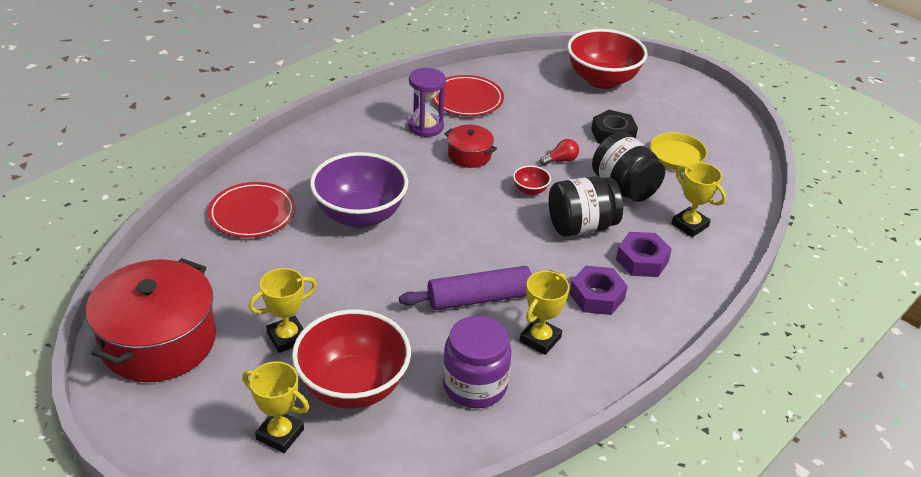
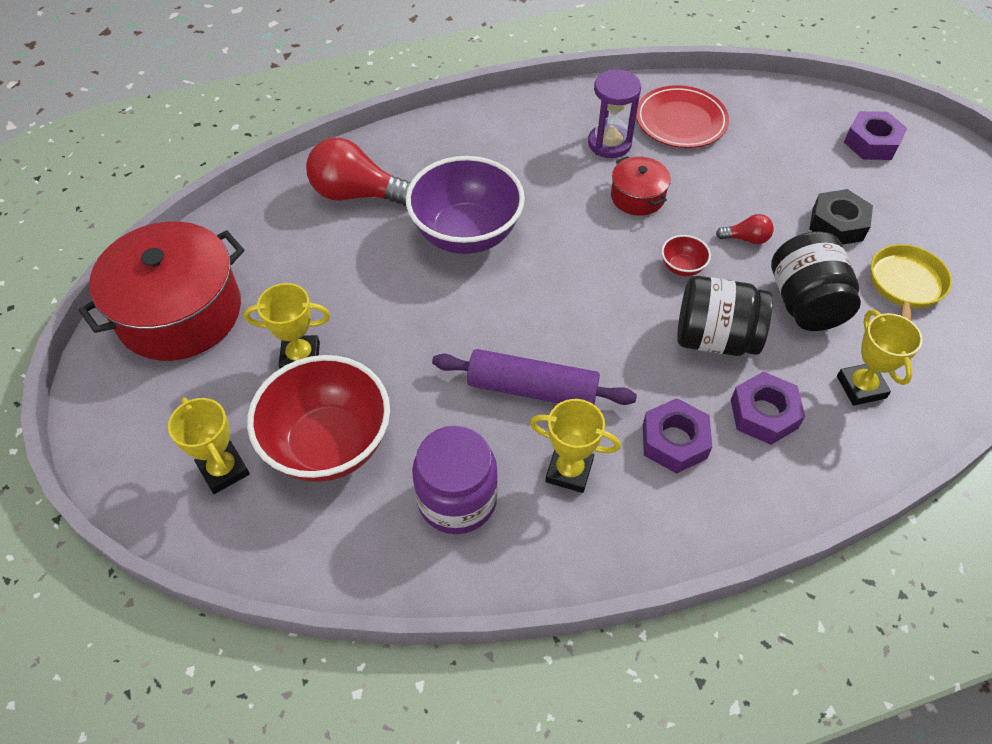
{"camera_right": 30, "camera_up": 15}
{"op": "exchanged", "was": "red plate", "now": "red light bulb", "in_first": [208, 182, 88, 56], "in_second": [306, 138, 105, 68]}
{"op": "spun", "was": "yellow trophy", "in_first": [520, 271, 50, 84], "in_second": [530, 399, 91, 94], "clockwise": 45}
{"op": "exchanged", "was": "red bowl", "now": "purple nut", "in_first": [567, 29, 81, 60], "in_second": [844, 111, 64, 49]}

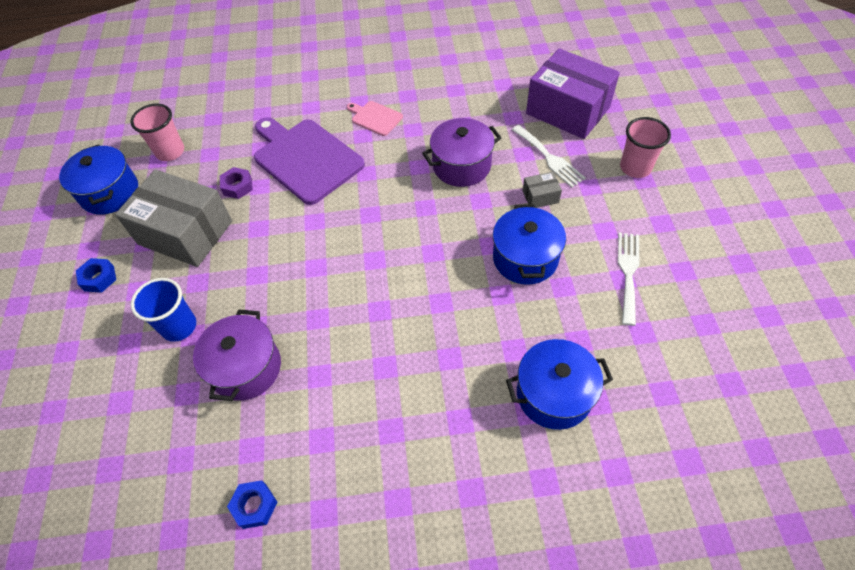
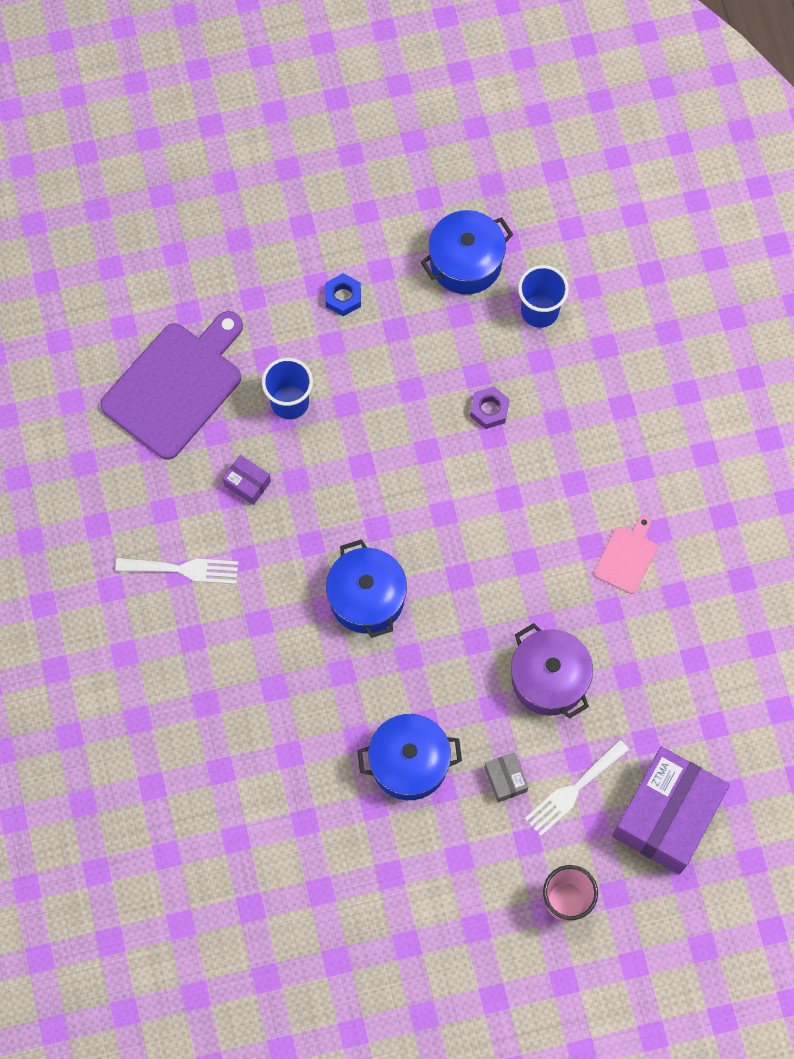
{"camera_right": 80, "camera_up": 15}
{"op": "relocated", "was": "purple cutting board", "in_first": [254, 117, 111, 88], "in_second": [100, 311, 143, 149]}
{"op": "relocated", "was": "white fork", "in_first": [618, 233, 22, 93], "in_second": [115, 558, 123, 26]}
{"op": "exchanged", "was": "purple pot", "now": "purple box", "in_first": [193, 309, 88, 92], "in_second": [223, 455, 48, 50]}
{"op": "relocated", "was": "blue pot", "in_first": [506, 339, 107, 91], "in_second": [326, 539, 81, 99]}
{"op": "colour", "was": "pink cup", "now": "blue cup", "in_first": [130, 104, 54, 57], "in_second": [518, 265, 51, 63]}
{"op": "missing", "was": "grey box", "in_first": [115, 169, 117, 98]}
{"op": "missing", "was": "blue nut", "in_first": [227, 480, 51, 49]}

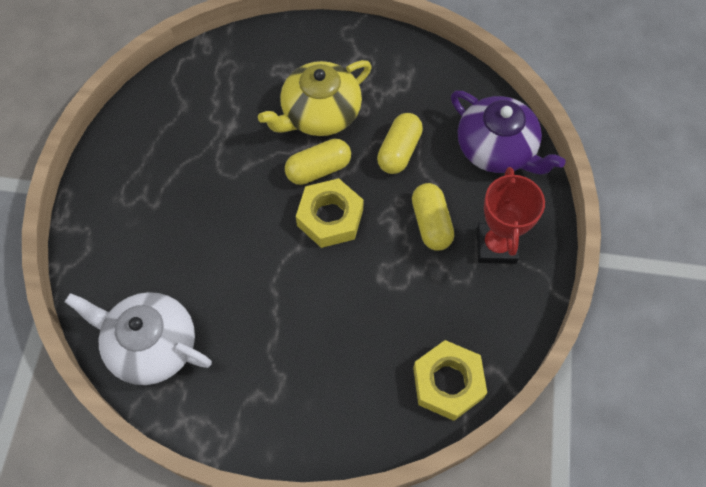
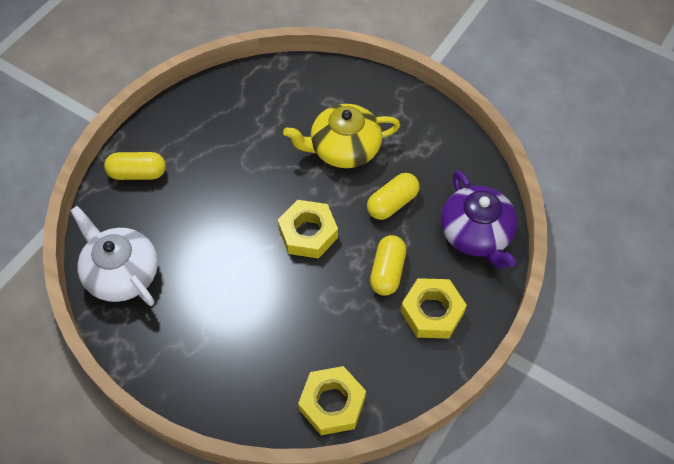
{"camera_right": 25, "camera_up": -5}
{"op": "relocated", "was": "yellow capsule", "in_first": [285, 139, 66, 46], "in_second": [104, 152, 62, 28]}
{"op": "exchanged", "was": "red trophy", "now": "yellow nut", "in_first": [477, 167, 68, 97], "in_second": [400, 278, 67, 61]}

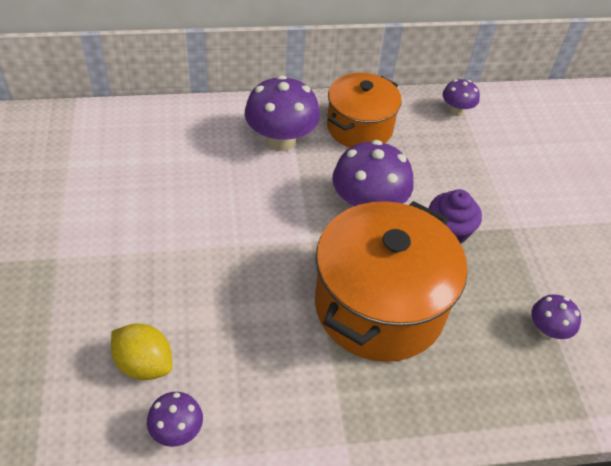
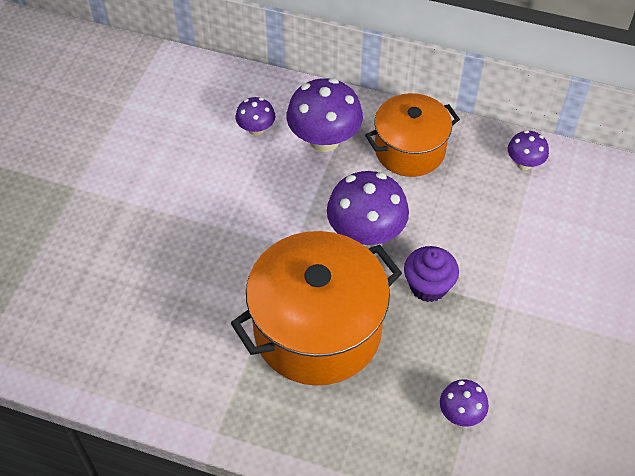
{"camera_right": 30, "camera_up": 5}
{"op": "relocated", "was": "purple mushroom", "in_first": [147, 392, 56, 55], "in_second": [235, 97, 40, 39]}
{"op": "missing", "was": "yellow lemon", "in_first": [111, 323, 61, 57]}

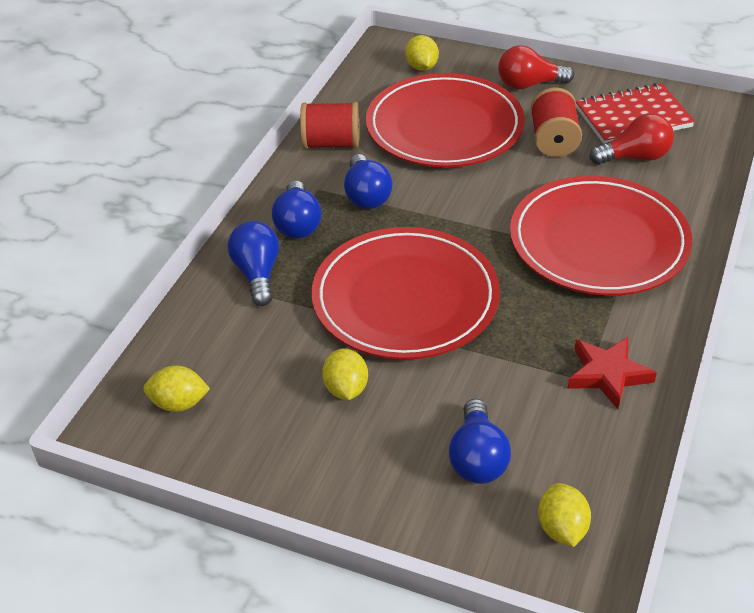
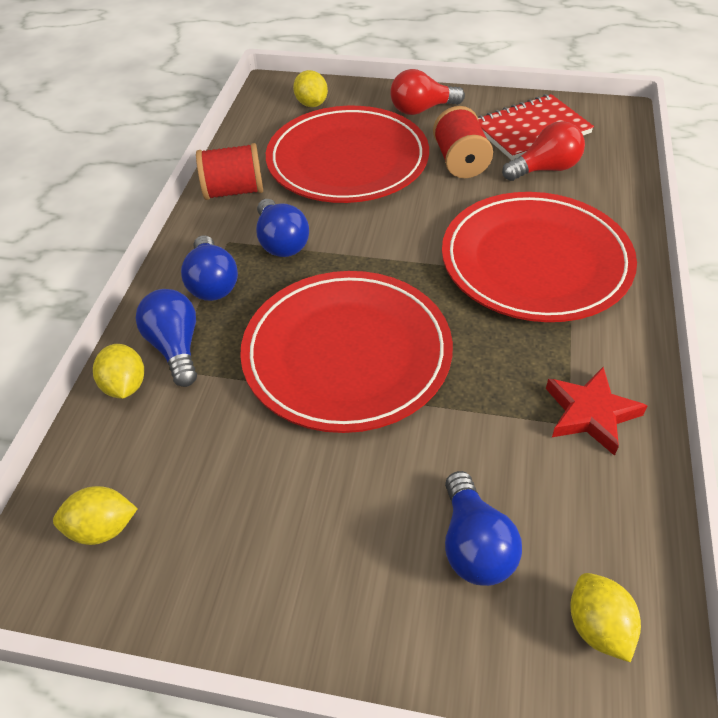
{"camera_right": -10, "camera_up": 5}
{"op": "relocated", "was": "yellow lemon", "in_first": [322, 348, 46, 52], "in_second": [93, 344, 51, 55]}

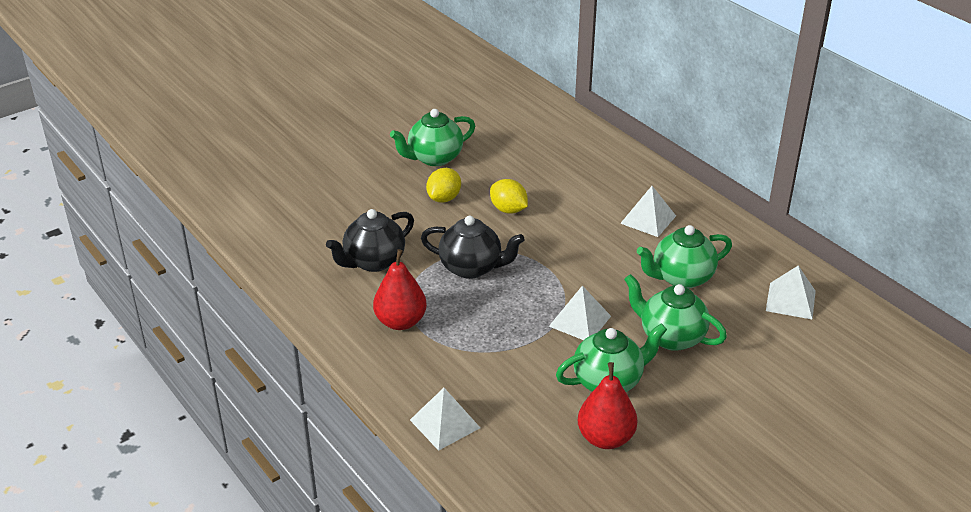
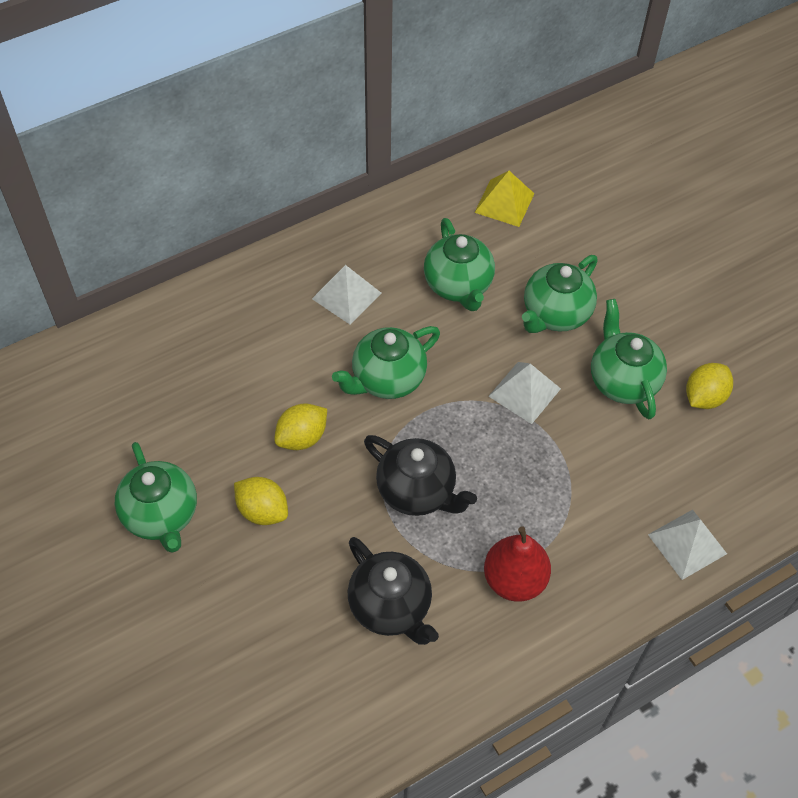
{"camera_right": -85, "camera_up": 20}
{"op": "appeared", "now": "green teapot", "in_second": [332, 326, 108, 73]}
{"op": "spun", "was": "black teapot", "in_first": [421, 216, 104, 63], "in_second": [364, 435, 113, 81], "clockwise": 105}
{"op": "colour", "was": "white pyramid", "now": "yellow pyramid", "in_first": [766, 266, 50, 53], "in_second": [474, 171, 61, 56]}
{"op": "exchanged", "was": "red pear", "now": "yellow lemon", "in_first": [578, 362, 60, 87], "in_second": [686, 363, 47, 46]}

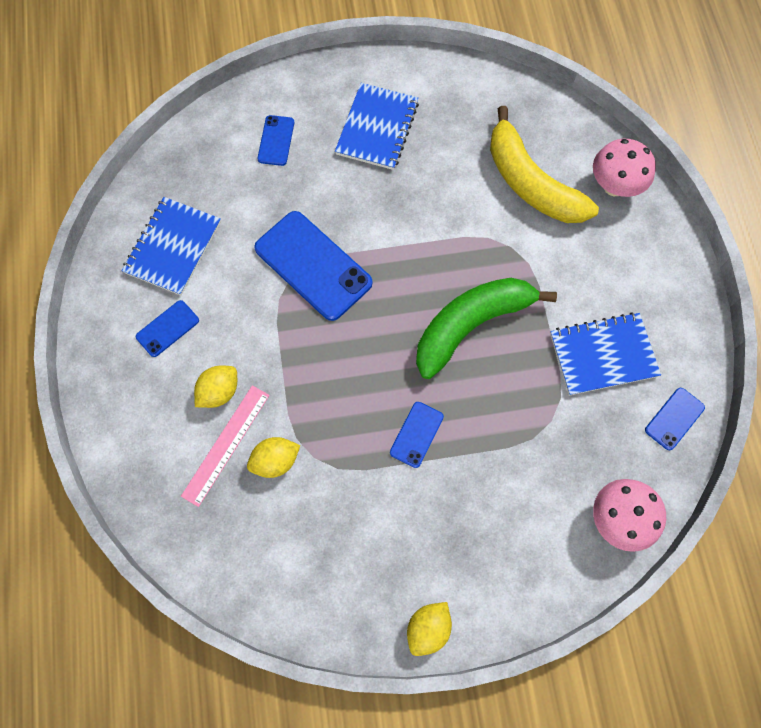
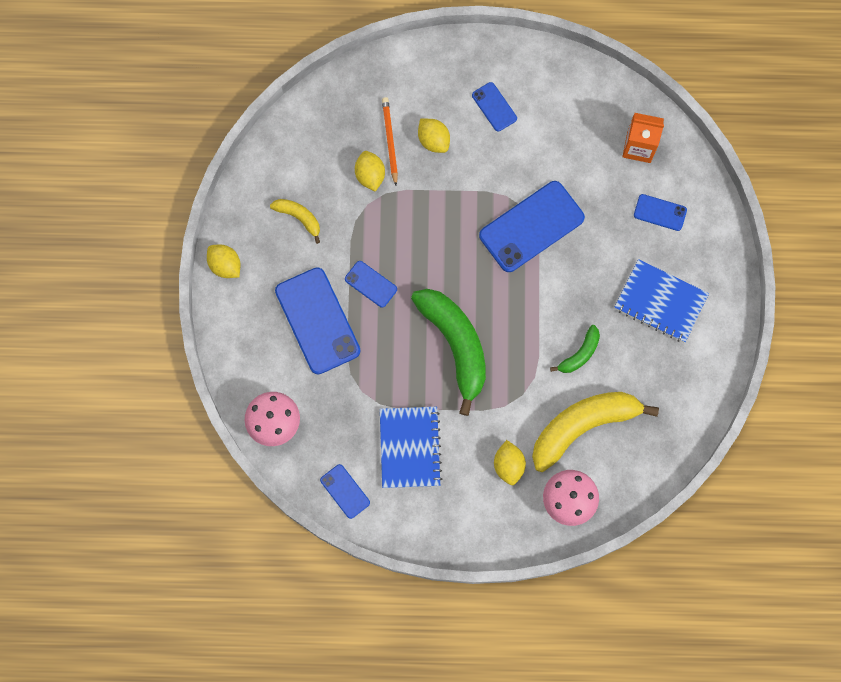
{"camera_right": 100, "camera_up": 5}
{"op": "appeared", "now": "yellow banana", "in_second": [270, 199, 50, 45]}
{"op": "appeared", "now": "blue phone", "in_second": [275, 267, 86, 108]}
{"op": "exchanged", "was": "pink ruler", "now": "orange pencil", "in_first": [181, 385, 89, 122], "in_second": [382, 97, 16, 88]}
{"op": "appeared", "now": "yellow lemon", "in_second": [494, 440, 32, 45]}
{"op": "appeared", "now": "green banana", "in_second": [550, 325, 50, 48]}
{"op": "appeared", "now": "orange carton", "in_second": [622, 113, 42, 50]}
{"op": "missing", "was": "blue notebook", "in_first": [122, 197, 99, 98]}

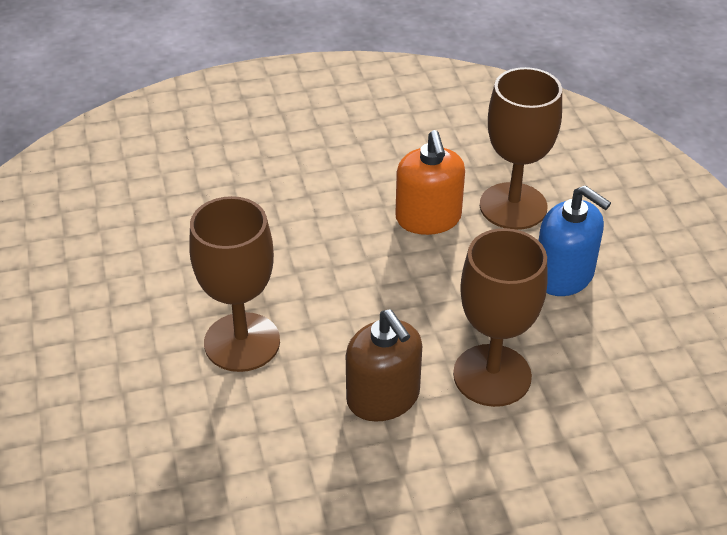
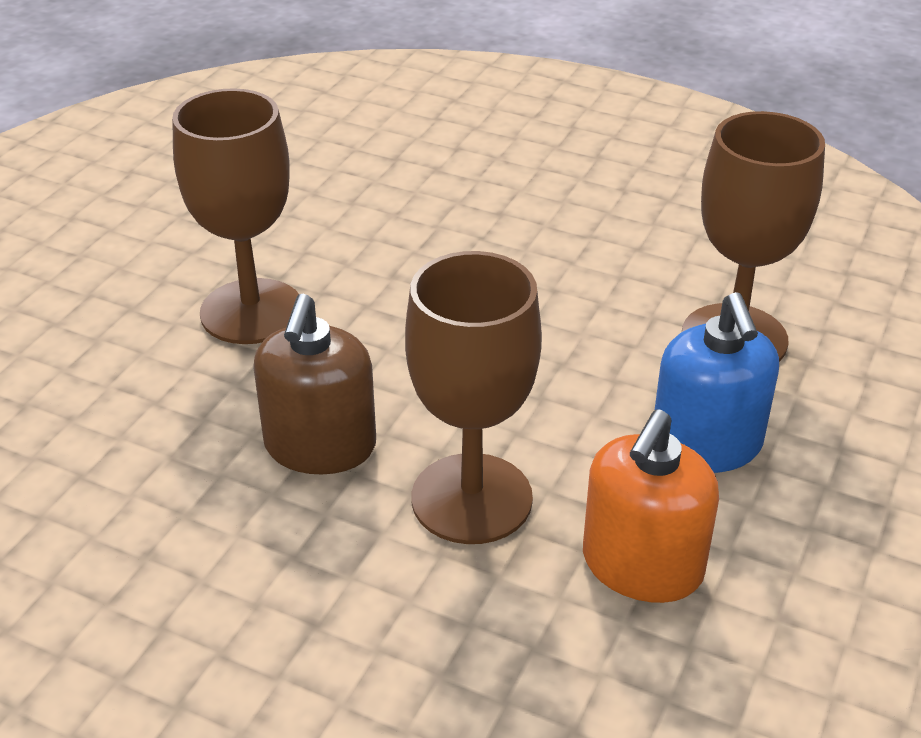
{"camera_right": 40, "camera_up": -5}
{"op": "relocated", "was": "orange soap dispenser", "in_first": [395, 130, 70, 105], "in_second": [583, 409, 136, 194]}

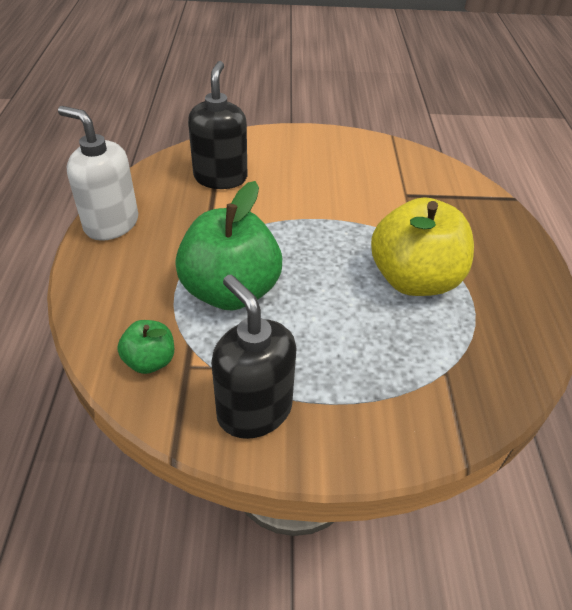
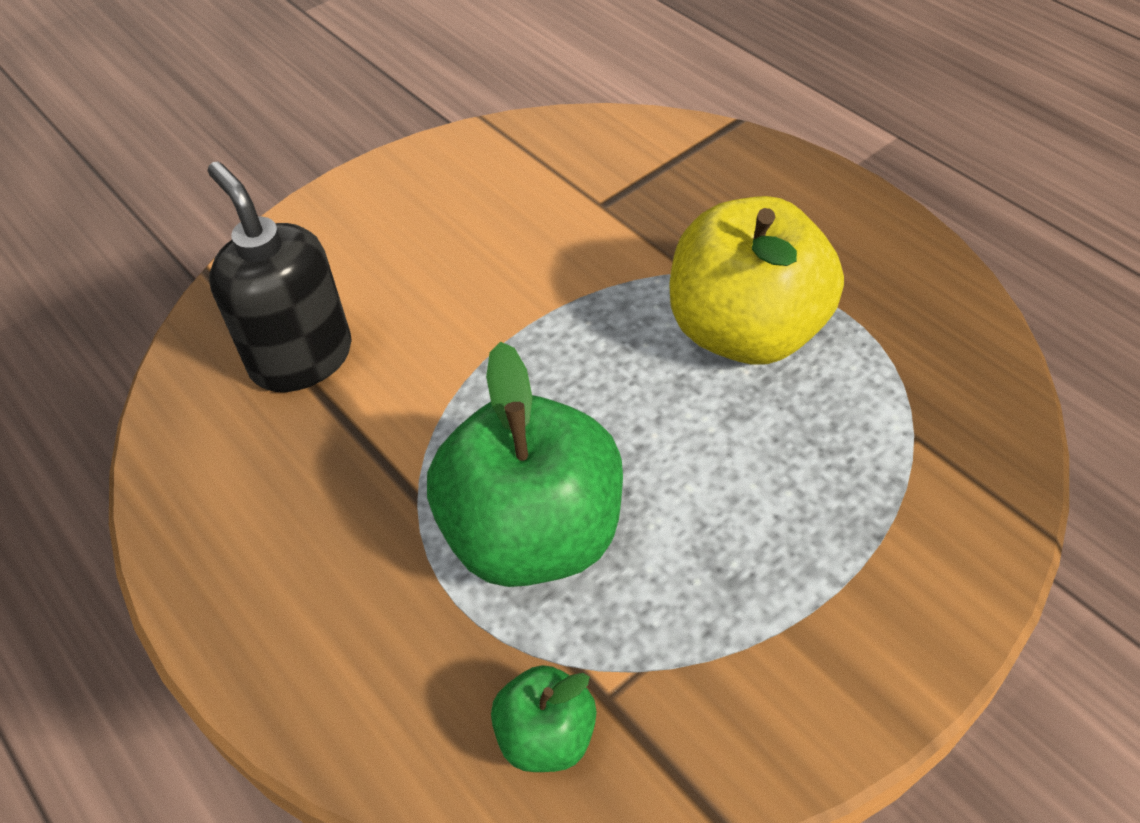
{"camera_right": -35, "camera_up": 5}
{"op": "missing", "was": "white soap dispenser", "in_first": [58, 106, 80, 135]}
{"op": "missing", "was": "black soap dispenser", "in_first": [211, 274, 86, 165]}

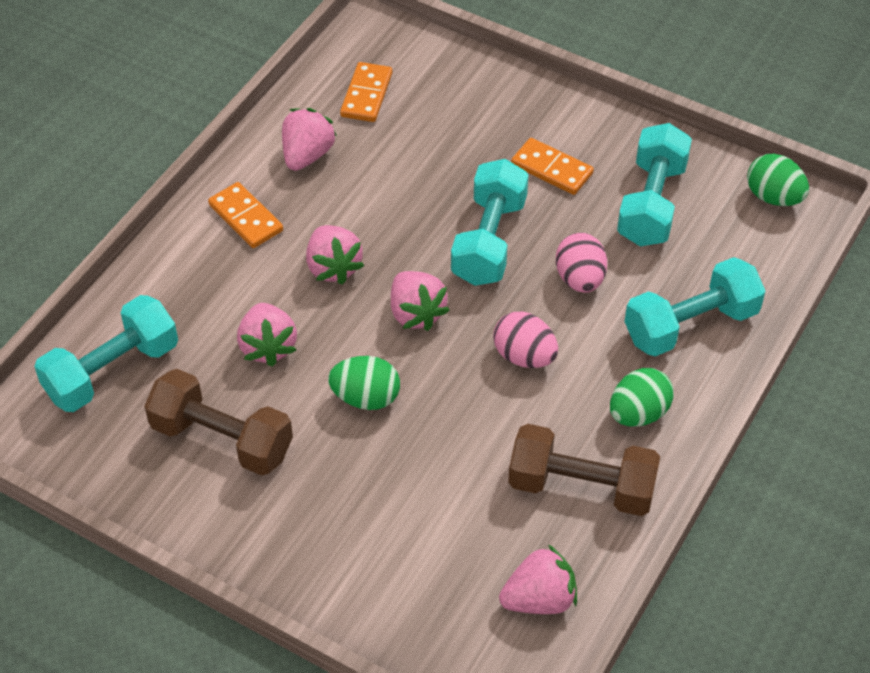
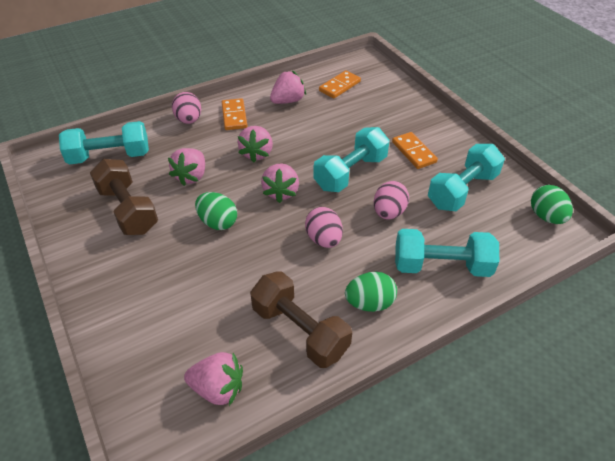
{"camera_right": 30, "camera_up": -5}
{"op": "appeared", "now": "pink egg", "in_second": [172, 92, 29, 32]}

